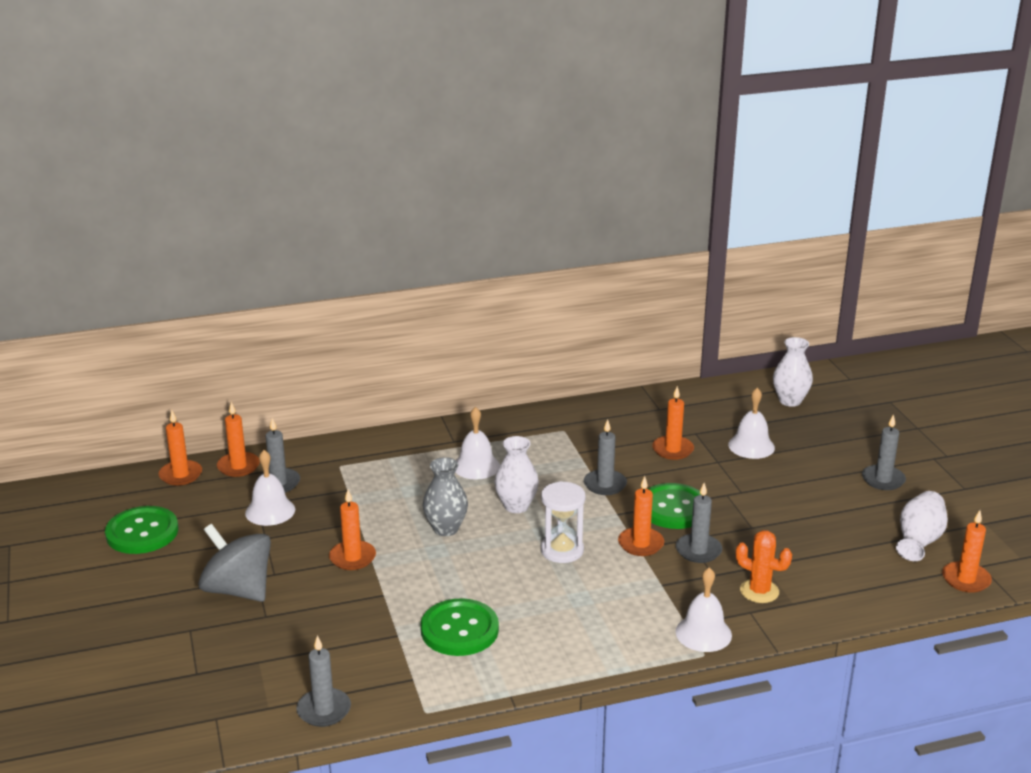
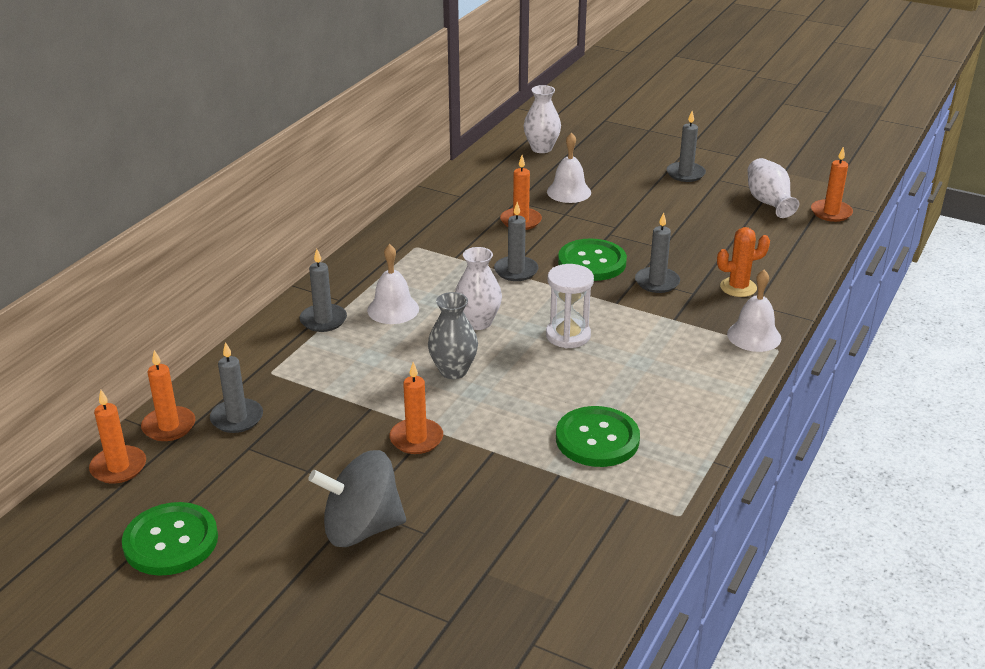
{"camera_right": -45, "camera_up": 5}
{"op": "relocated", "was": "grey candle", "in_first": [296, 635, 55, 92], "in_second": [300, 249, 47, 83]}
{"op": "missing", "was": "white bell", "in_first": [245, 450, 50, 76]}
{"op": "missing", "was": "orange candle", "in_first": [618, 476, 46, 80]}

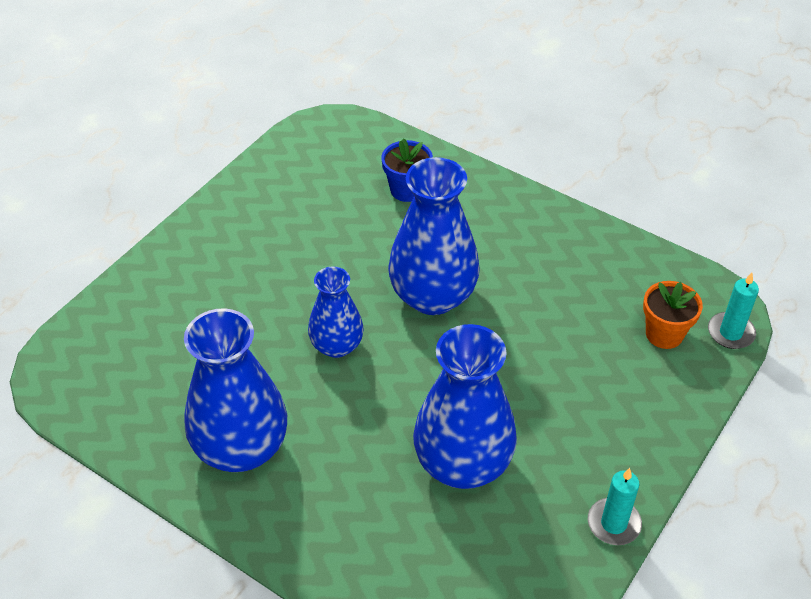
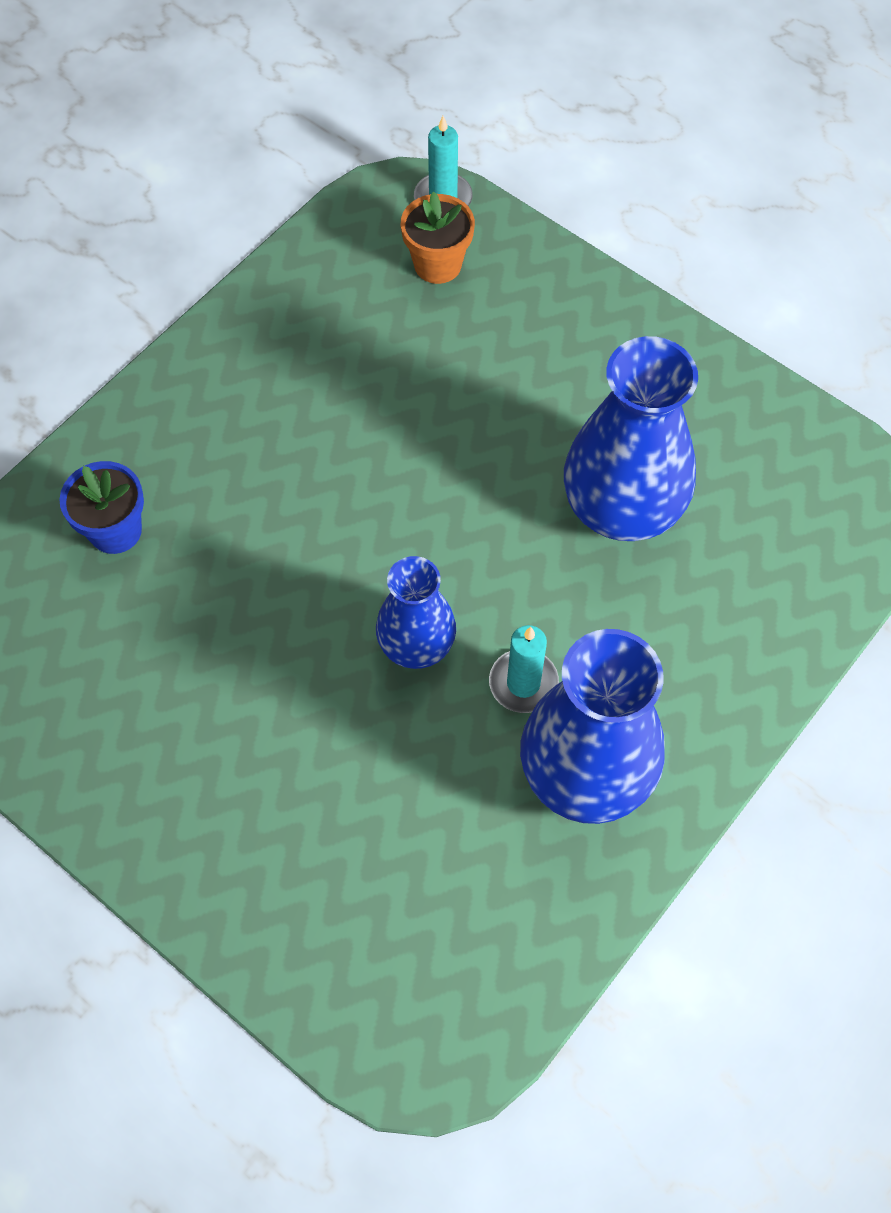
{"camera_right": -85, "camera_up": 15}
{"op": "relocated", "was": "turquoise candle", "in_first": [588, 468, 54, 77], "in_second": [489, 625, 70, 88]}
{"op": "missing", "was": "blue vase", "in_first": [388, 157, 92, 158]}

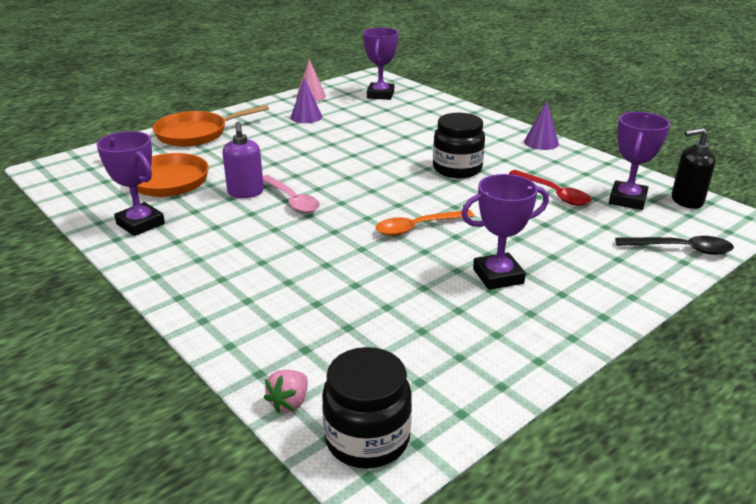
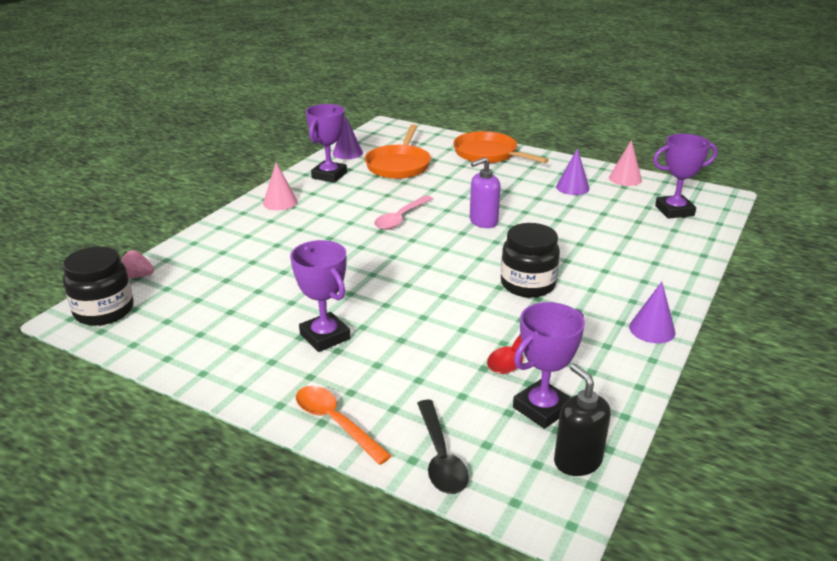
{"camera_right": 70, "camera_up": 0}
{"op": "appeared", "now": "pink cone", "in_second": [263, 162, 35, 48]}
{"op": "relocated", "was": "orange spoon", "in_first": [375, 210, 99, 26], "in_second": [296, 386, 96, 79]}
{"op": "appeared", "now": "purple cone", "in_second": [333, 117, 30, 42]}
{"op": "relocated", "was": "purple soap dispenser", "in_first": [222, 122, 42, 76], "in_second": [470, 157, 31, 71]}
{"op": "spun", "was": "purple trophy", "in_first": [609, 112, 61, 98], "in_second": [513, 302, 72, 127], "clockwise": -45}

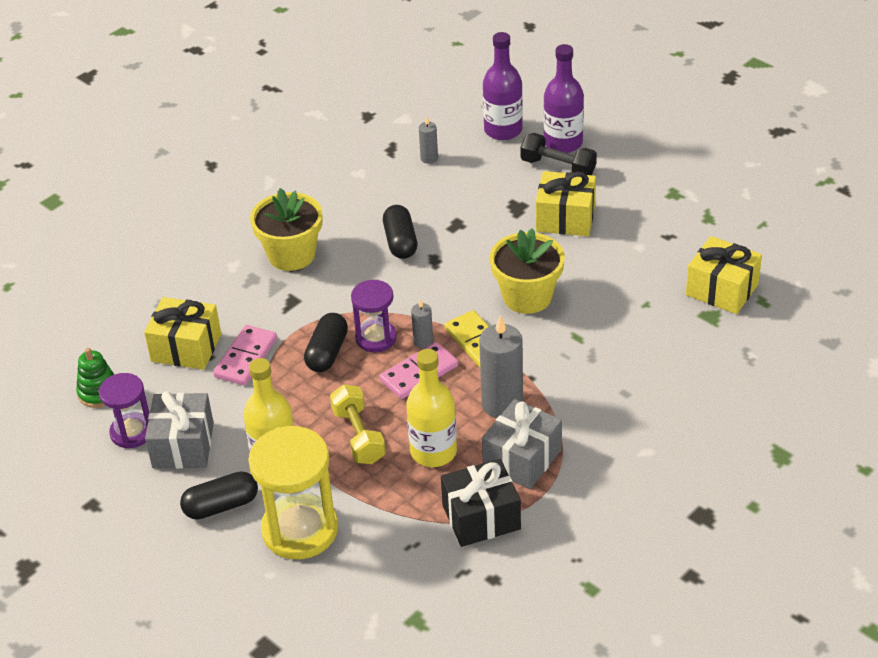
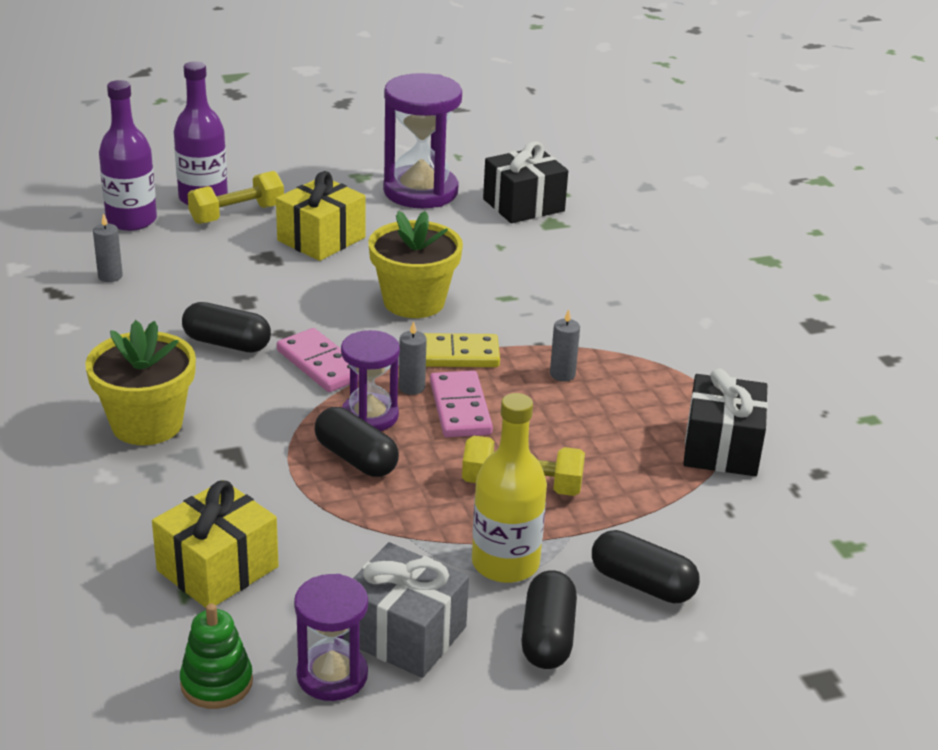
{"camera_right": -65, "camera_up": -10}
{"op": "colour", "was": "black dumbbell", "now": "yellow dumbbell", "in_first": [520, 133, 77, 42], "in_second": [188, 171, 96, 53]}
{"op": "relocated", "was": "pink domino", "in_first": [213, 325, 64, 60], "in_second": [277, 328, 82, 64]}
{"op": "appeared", "now": "purple hourglass", "in_second": [383, 73, 79, 135]}
{"op": "colour", "was": "yellow gift", "now": "black gift", "in_first": [686, 236, 76, 78], "in_second": [483, 141, 85, 82]}
{"op": "size", "was": "grey candle", "in_first": [479, 315, 44, 103], "in_second": [550, 309, 30, 73], "ratio": 0.5}
{"op": "exchanged", "was": "yellow hourglass", "now": "black capsule", "in_first": [248, 426, 90, 133], "in_second": [592, 530, 108, 73]}
{"op": "missing", "was": "yellow bottle", "in_first": [406, 349, 51, 118]}
{"op": "missing", "was": "grey gift", "in_first": [482, 399, 80, 90]}

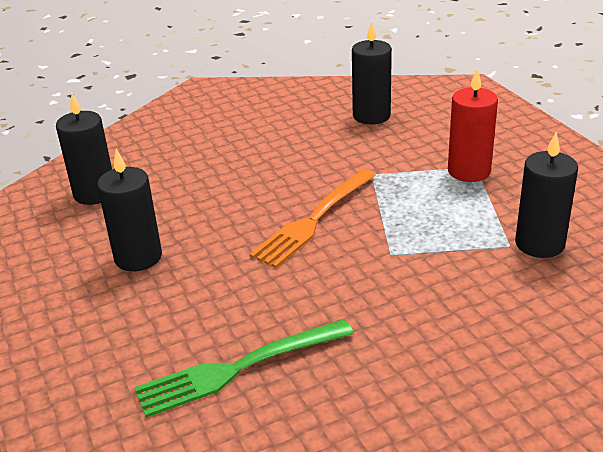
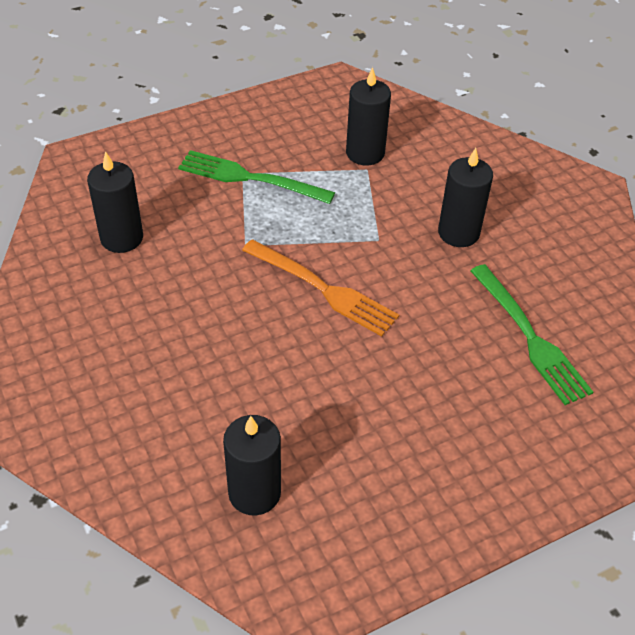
{"camera_right": -95, "camera_up": 15}
{"op": "exchanged", "was": "red candle", "now": "green fork", "in_first": [448, 68, 50, 114], "in_second": [178, 150, 157, 54]}
{"op": "relocated", "was": "black candle", "in_first": [97, 149, 65, 122], "in_second": [438, 148, 55, 99]}

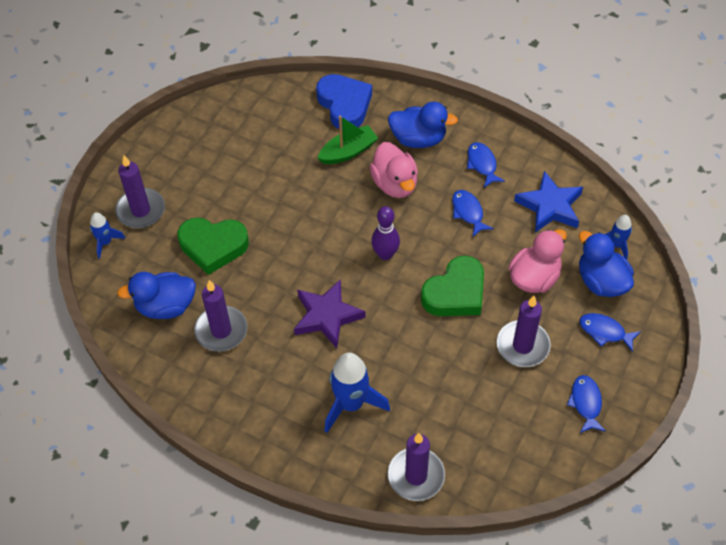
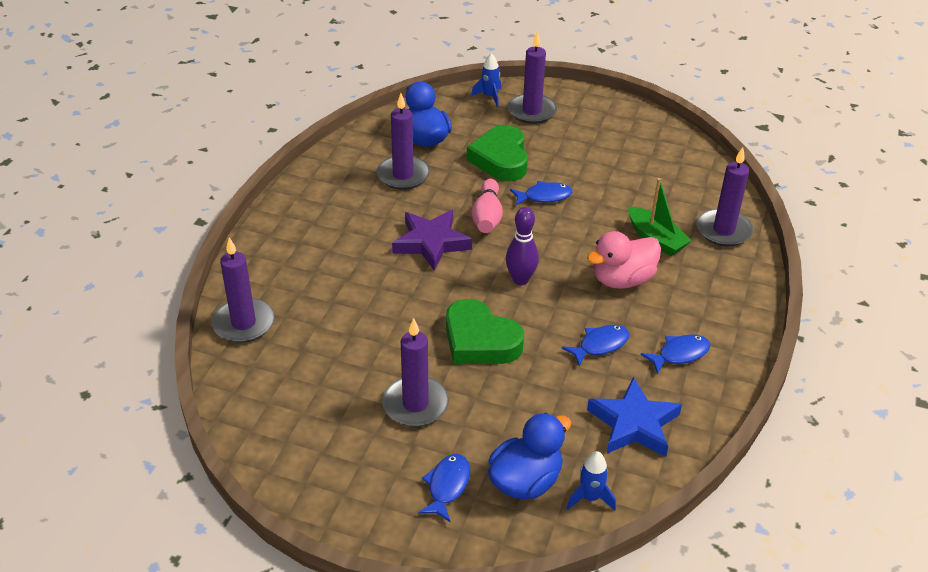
{"camera_right": 80, "camera_up": -15}
{"op": "appeared", "now": "pink bowling pin", "in_second": [472, 179, 31, 54]}
{"op": "relocated", "was": "blue fish", "in_first": [567, 375, 39, 58], "in_second": [510, 181, 62, 25]}
{"op": "exchanged", "was": "blue heart", "now": "purple candle", "in_first": [316, 74, 56, 55], "in_second": [697, 147, 56, 100]}
{"op": "missing", "was": "blue rocket", "in_first": [325, 353, 65, 80]}
{"op": "missing", "was": "blue duck", "in_first": [388, 102, 70, 46]}
{"op": "missing", "was": "pink duck", "in_first": [508, 229, 59, 64]}

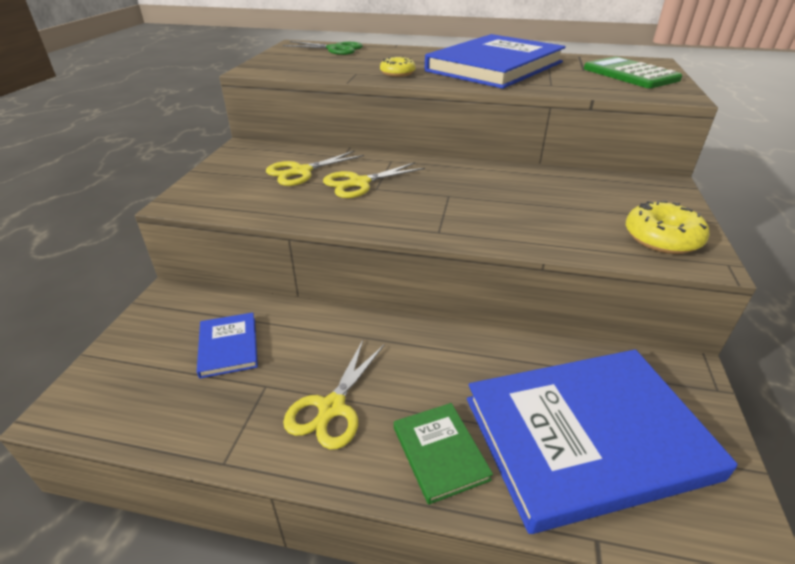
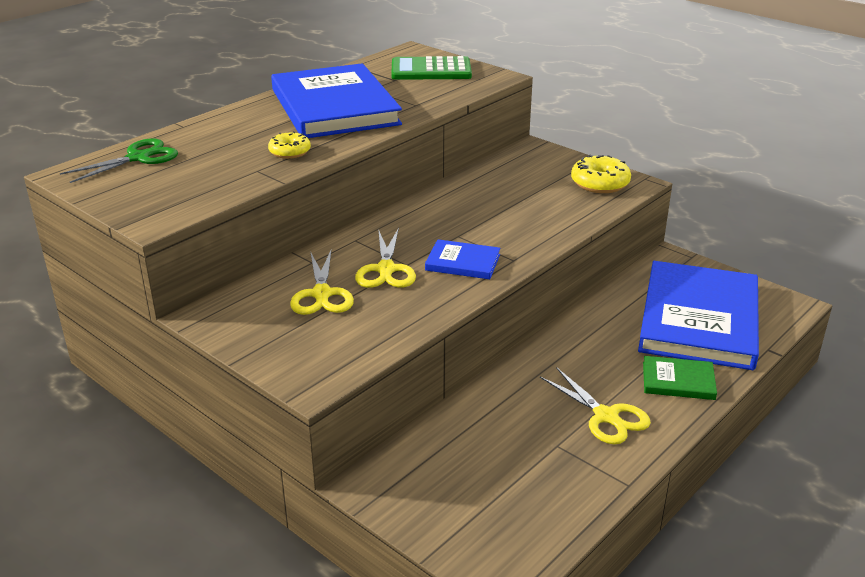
{"camera_right": -60, "camera_up": -5}
{"op": "relocated", "was": "blue book", "in_first": [197, 312, 61, 67], "in_second": [425, 239, 75, 40]}

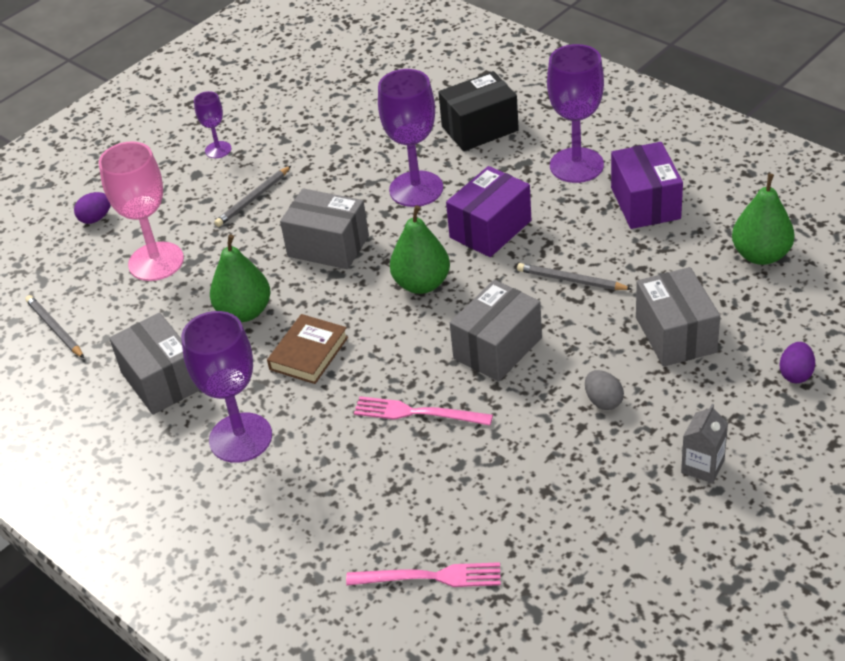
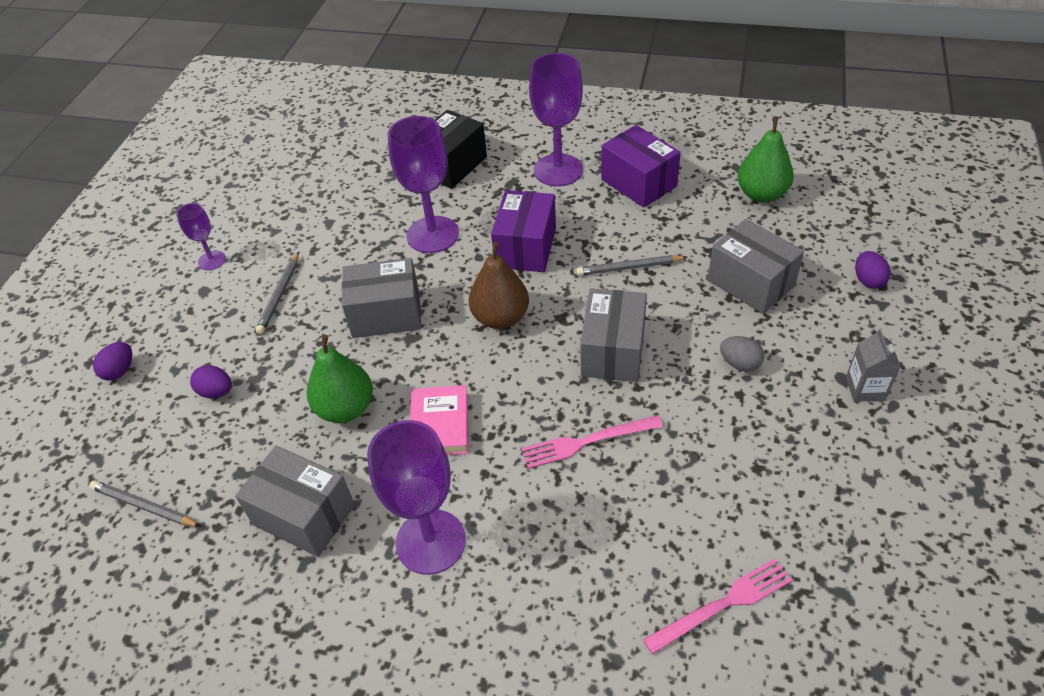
{"camera_right": -30, "camera_up": 5}
{"op": "exchanged", "was": "pink goblet", "now": "purple egg", "in_first": [99, 141, 85, 140], "in_second": [190, 365, 42, 33]}
{"op": "colour", "was": "brown book", "now": "pink book", "in_first": [267, 314, 81, 70], "in_second": [410, 385, 58, 70]}
{"op": "colour", "was": "green pear", "now": "brown pear", "in_first": [390, 205, 60, 89], "in_second": [469, 242, 60, 87]}

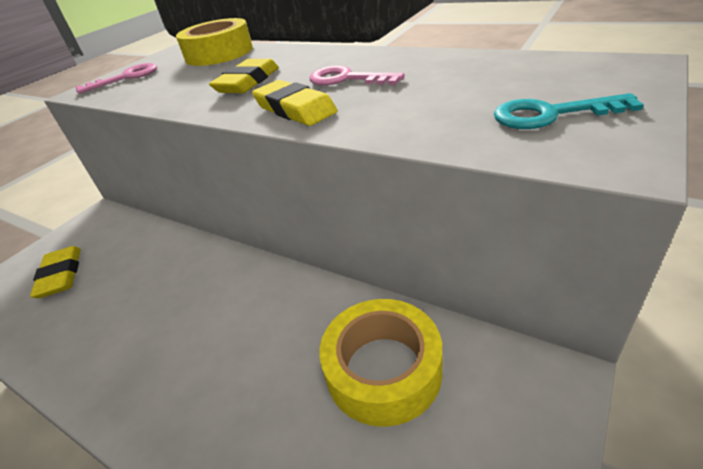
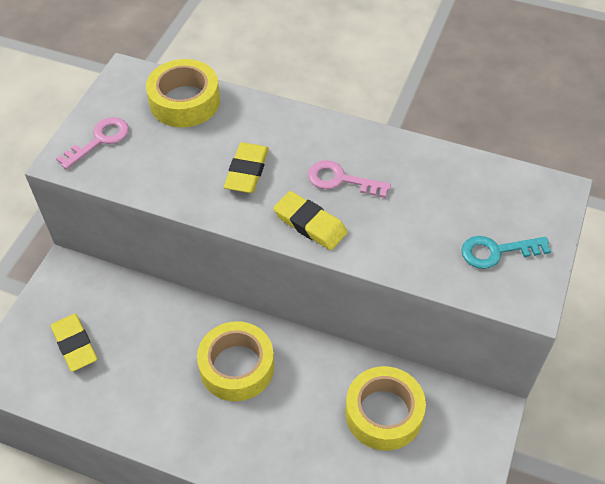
{"camera_right": -15, "camera_up": 15}
{"op": "appeared", "now": "yellow tape", "in_second": [197, 321, 77, 80]}

